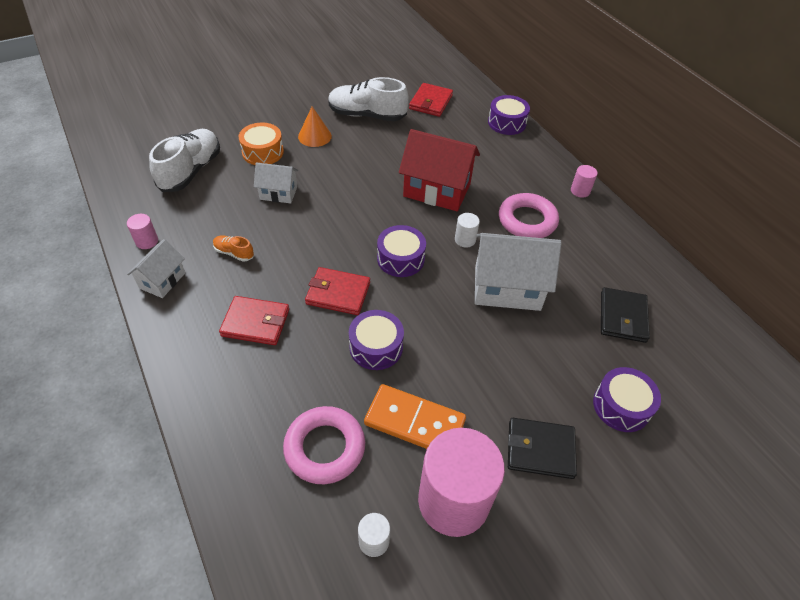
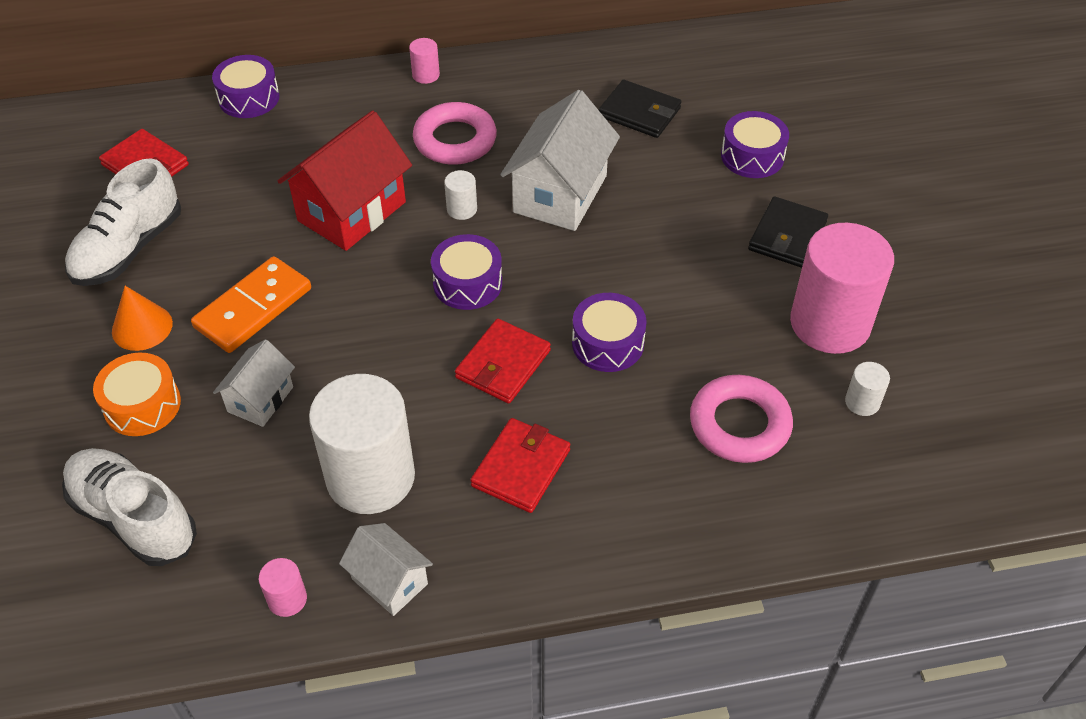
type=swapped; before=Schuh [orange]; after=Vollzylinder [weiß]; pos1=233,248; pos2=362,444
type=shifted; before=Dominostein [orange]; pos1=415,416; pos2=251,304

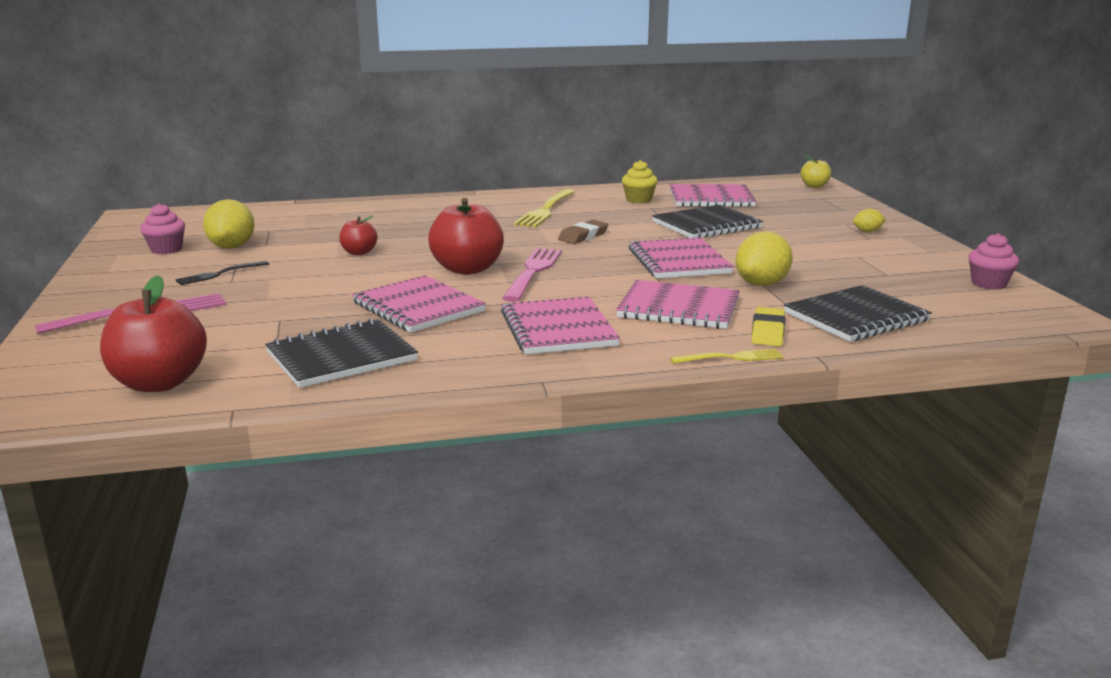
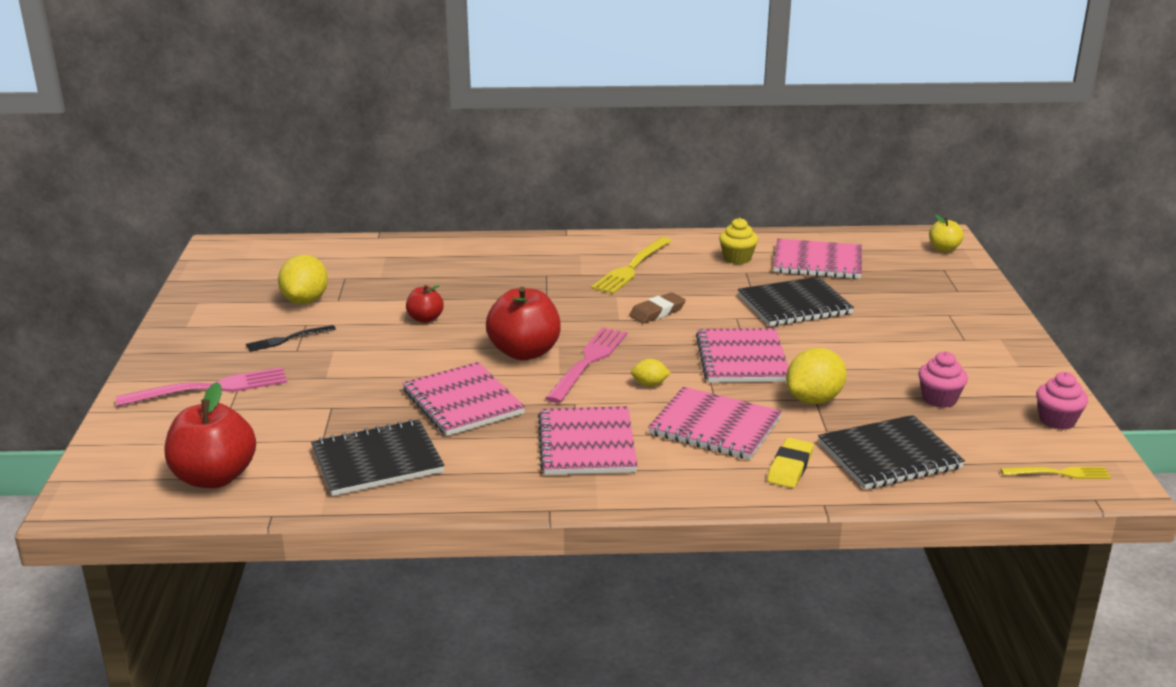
type=shifted; before=Muffin [rosa]; pos1=162,228; pos2=943,379
type=shifted; before=Zitrone [gelb]; pos1=869,220; pos2=651,372
type=shifted; before=Gabel [gelb]; pos1=726,356; pos2=1056,473

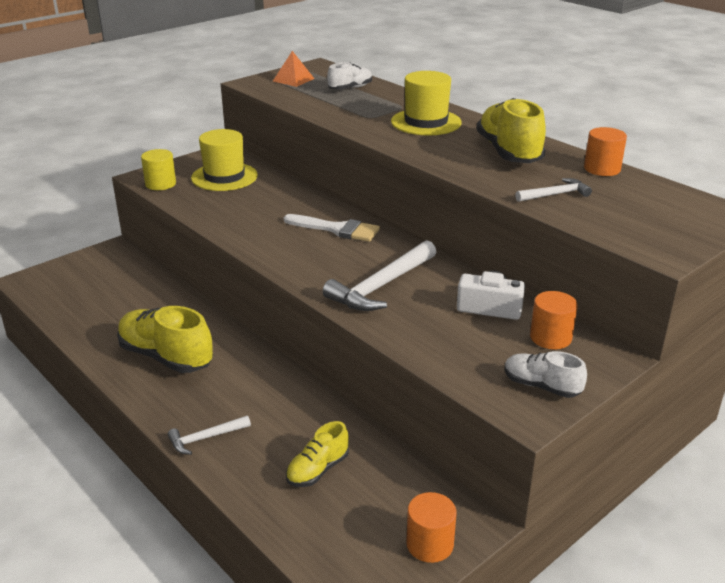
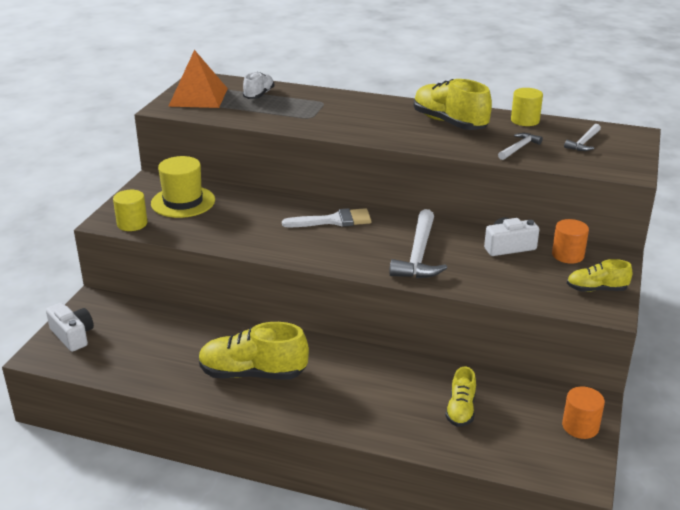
type=scaled; before=Pyramide [orange]; pos1=294,69; pos2=198,79; scale=1.75
type=gone; before=Hut [gelb]; pos1=426,103
type=repainted; before=Vollzylinder [orange]; after=Vollzylinder [gelb]; pos1=605,151; pos2=527,107
type=repainted; before=Schuh [weiß]; after=Schuh [gelb]; pos1=545,374; pos2=599,275
type=shifted; before=Hammer [weiß]; pos1=209,435; pos2=582,137
type=new; after=Kamera [weiß]; pos2=70,327

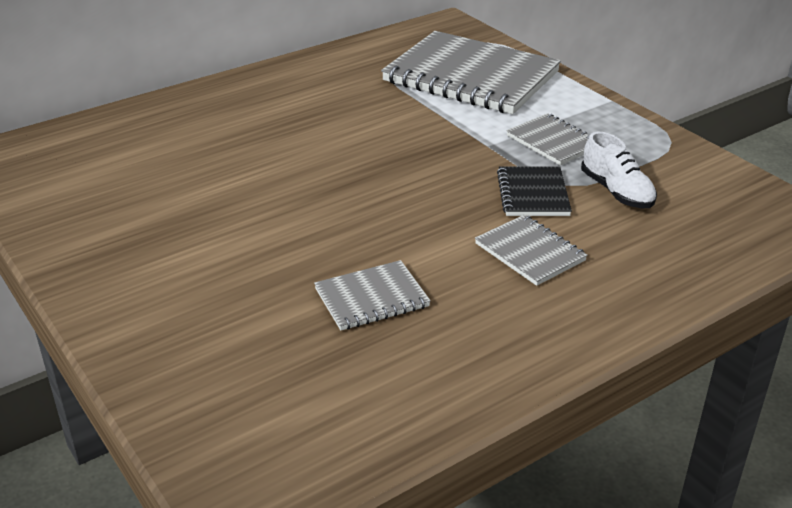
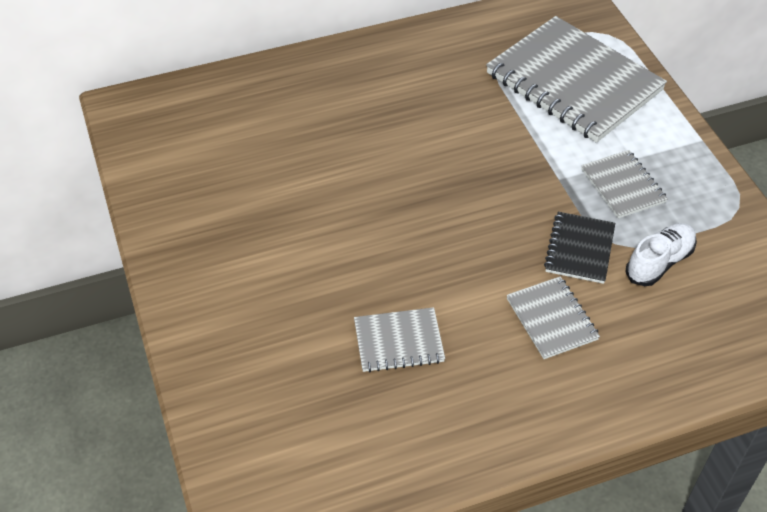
type=rotated; before=Schuh [weiß]; pos1=619,170; pos2=661,254; turn=-120

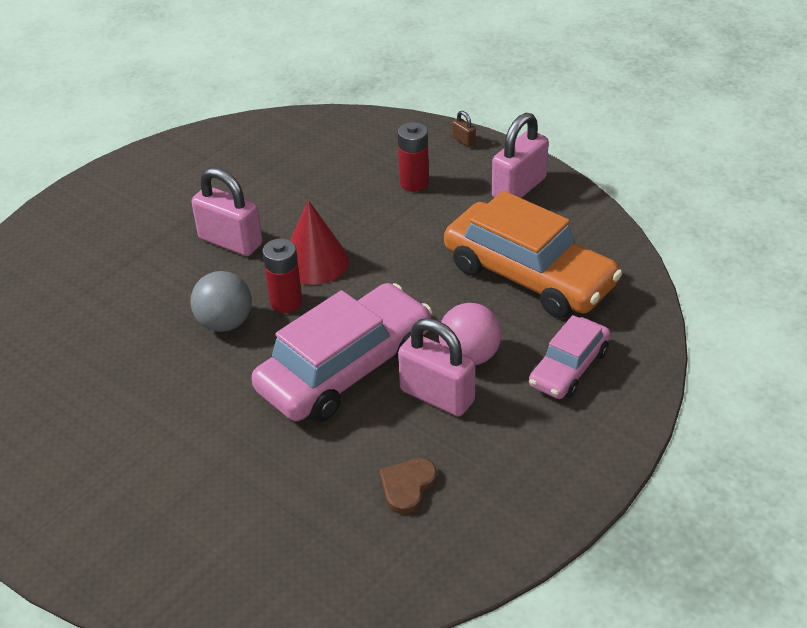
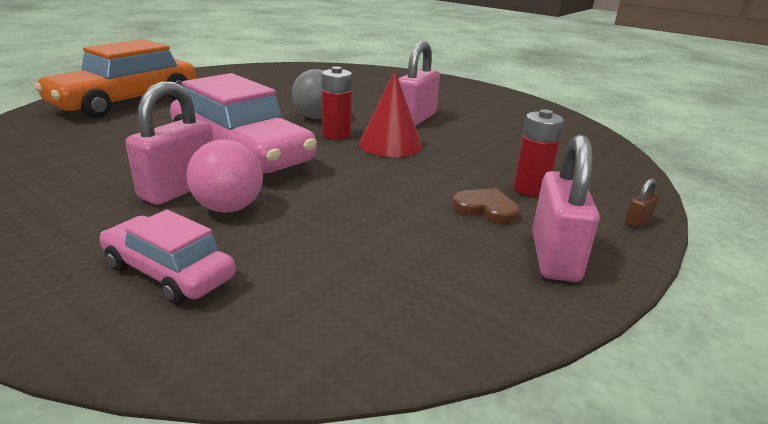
type=rotated; before=Vorhängeschloss [rosa]; pos1=520,155; pos2=566,208; turn=60
type=shifted; before=Auto [orange]; pos1=533,254; pos2=115,78
type=shifted; before=Herz [braun]; pos1=408,486; pos2=486,206

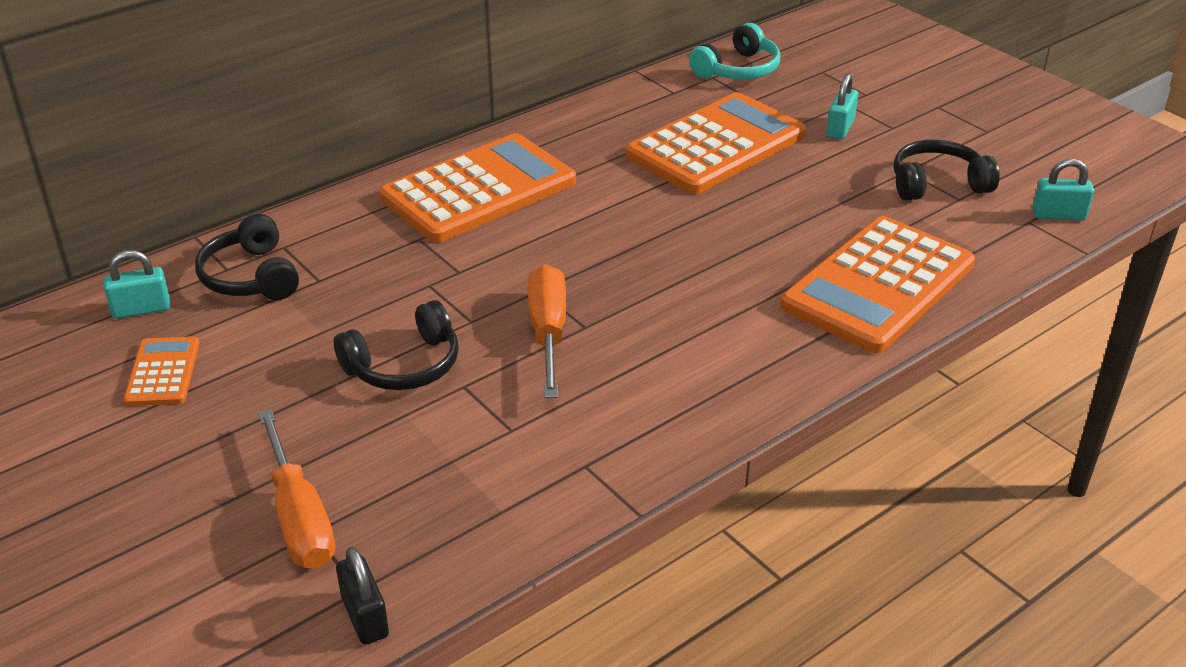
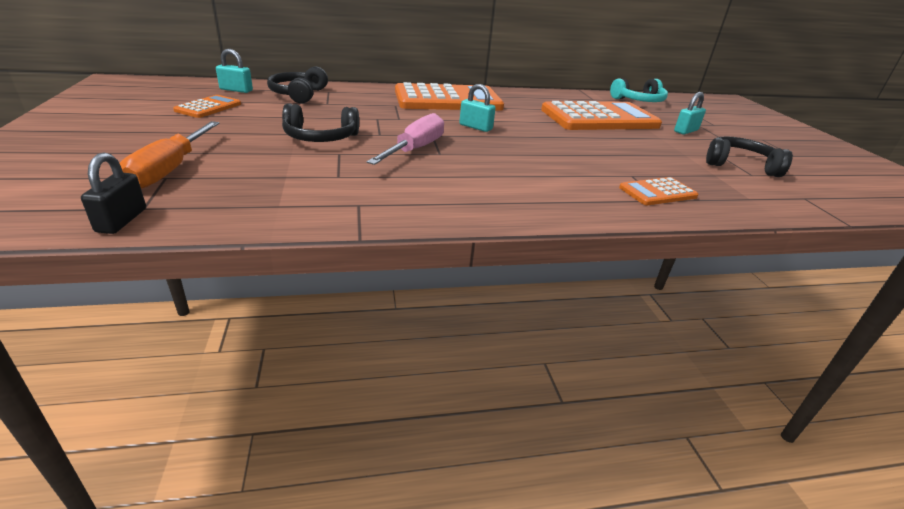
type=shifted; before=Vorhängeschloss [türkis]; pos1=1063,190; pos2=477,108
type=scaled; before=Taschenrechner [orange]; pos1=877,284; pos2=659,191; scale=0.47
type=repainted; before=Schraubenzieher [orange]; after=Schraubenzieher [rosa]; pos1=547,331; pos2=405,139

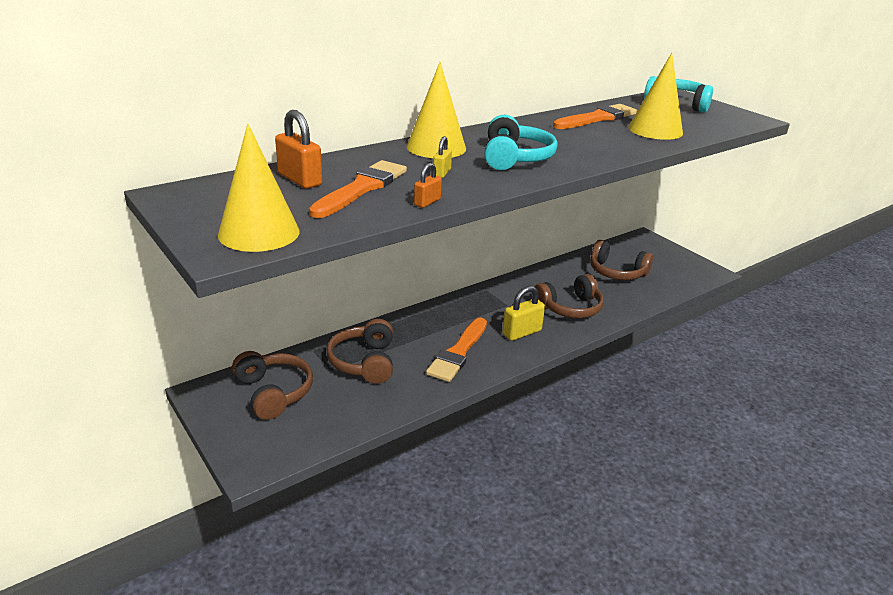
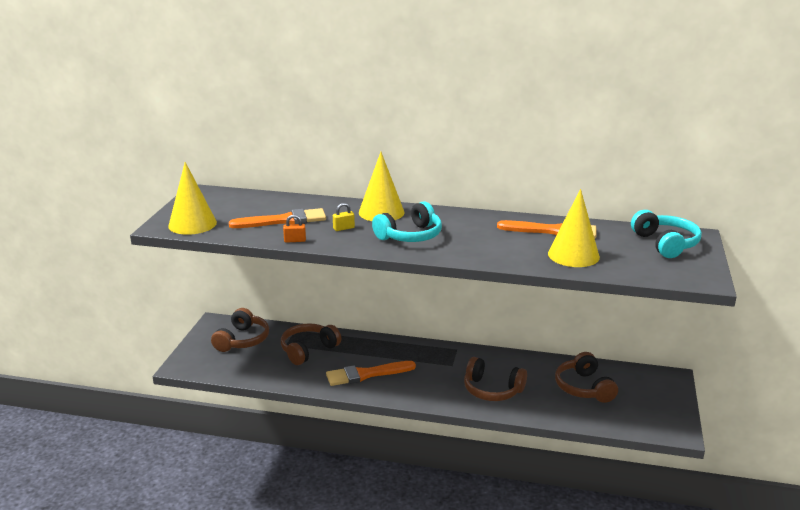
type=gone; before=Vorhängeschloss [orange]; pos1=298,149
type=gone; before=Vorhängeschloss [gelb]; pos1=523,313

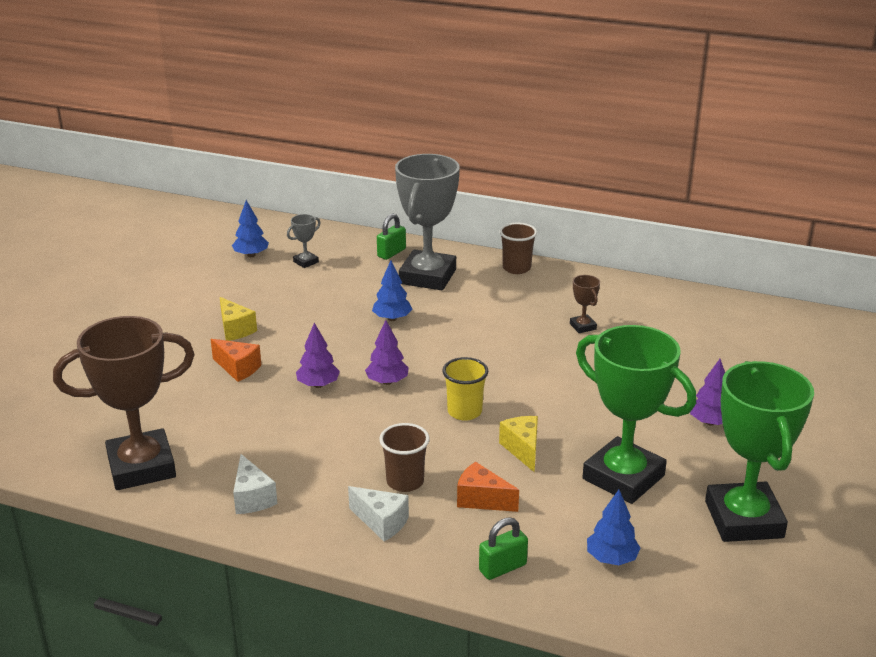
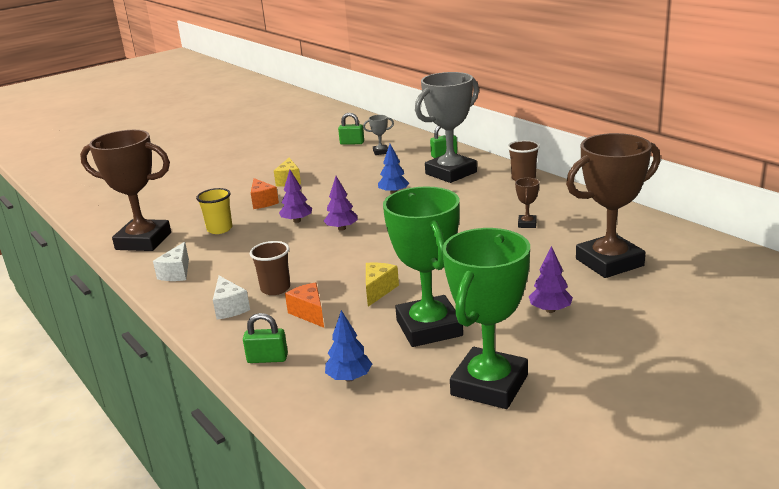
type=swapped; before=Baum [blau]; after=Vorhängeschloss [grün]; pos1=250,228; pos2=351,129
type=shifted; before=Becher [gelb]; pos1=465,389; pos2=214,211
type=new; after=Pokal [braun]; pos2=613,205

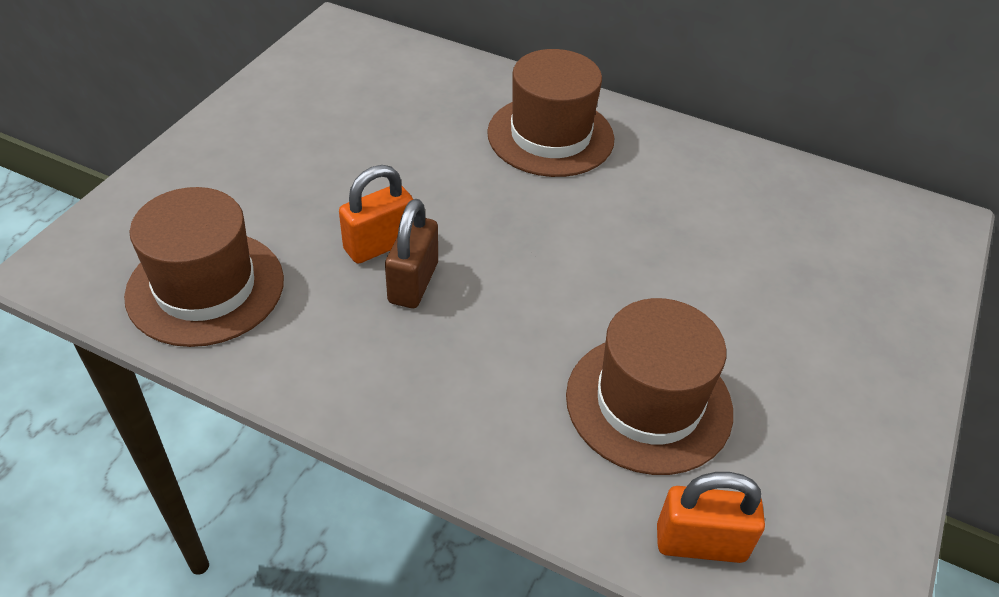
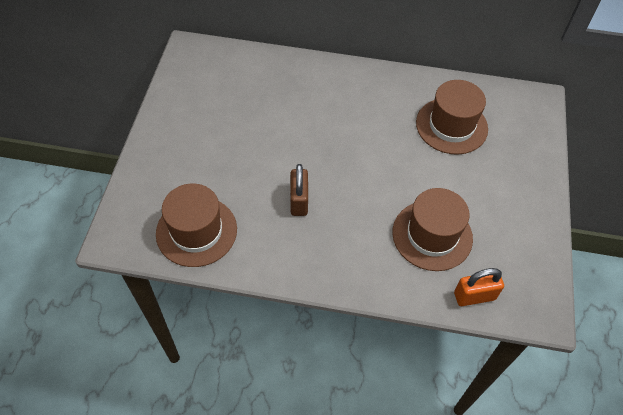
type=shifted; before=Hut [braun]; pos1=550,113; pos2=452,117
type=gone; before=Vorhängeschloss [orange]; pos1=376,214

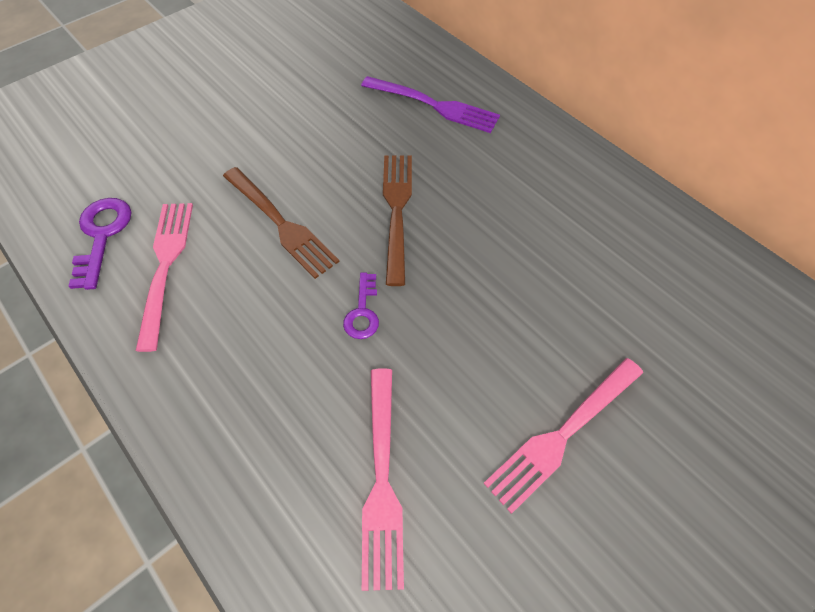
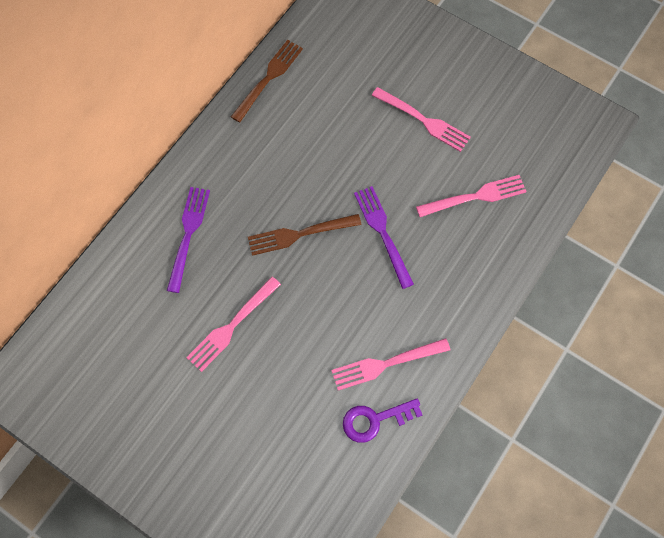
type=shifted; before=Gabel [braun]; pos1=281,223; pos2=267,81
type=swapped; before=Schlüssel [lila]; after=Gabel [lila]; pos1=361,306; pos2=384,237
type=new; after=Gabel [rosa]; pos2=233,324

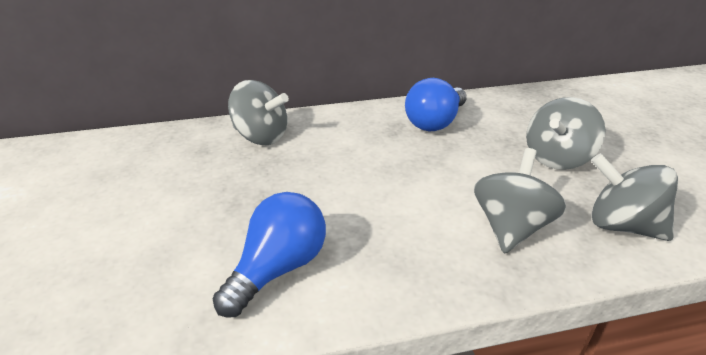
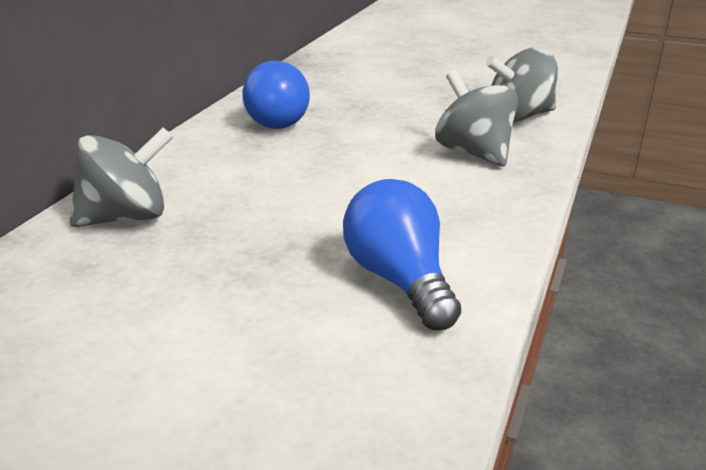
type=gone; before=Kreisel [grau]; pos1=566,133

